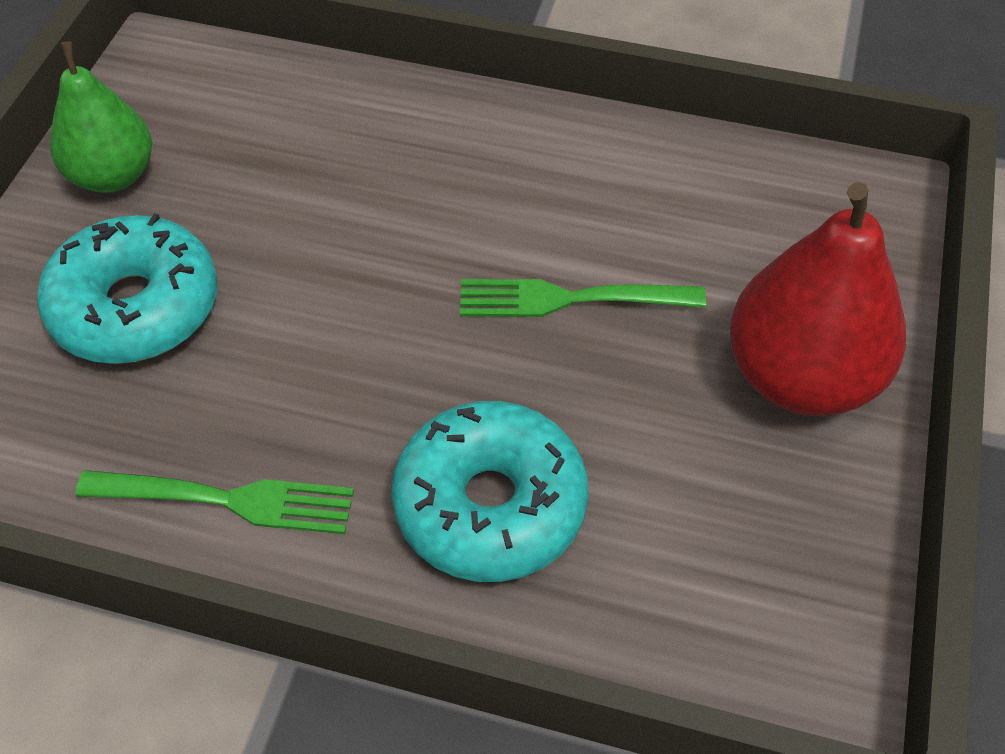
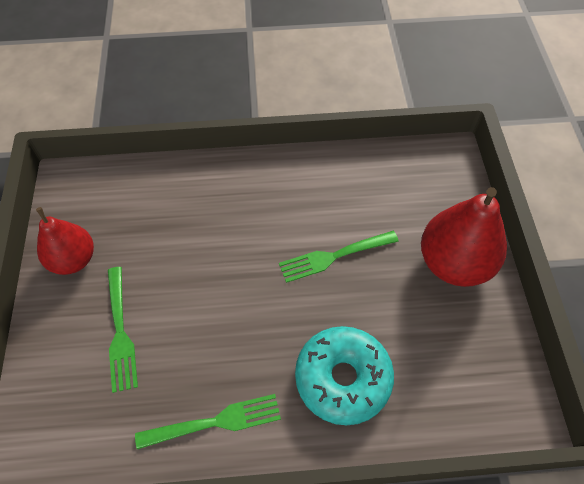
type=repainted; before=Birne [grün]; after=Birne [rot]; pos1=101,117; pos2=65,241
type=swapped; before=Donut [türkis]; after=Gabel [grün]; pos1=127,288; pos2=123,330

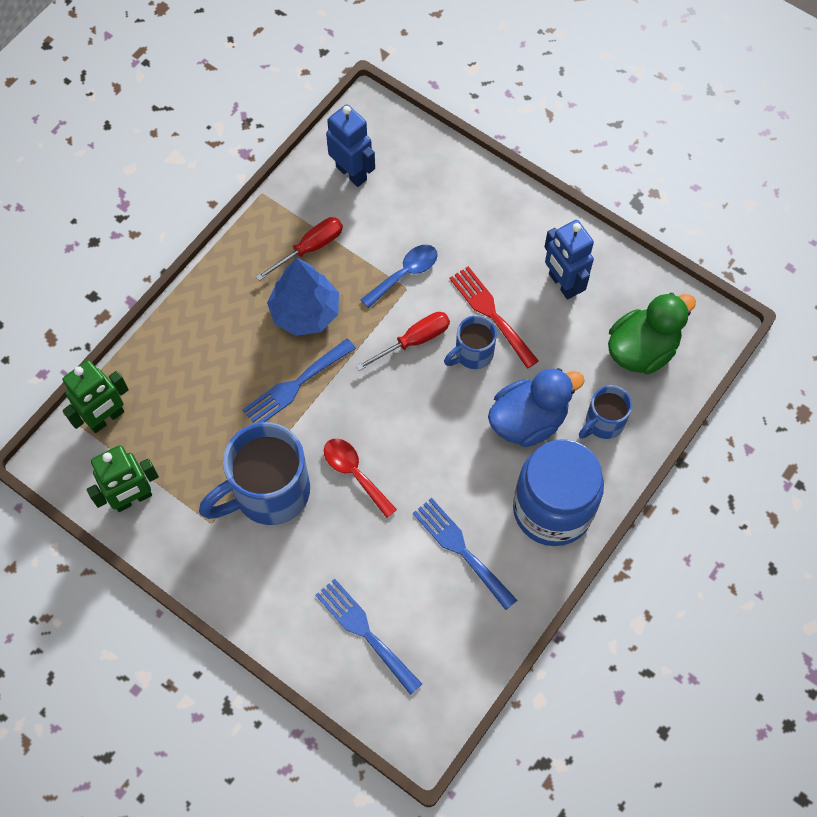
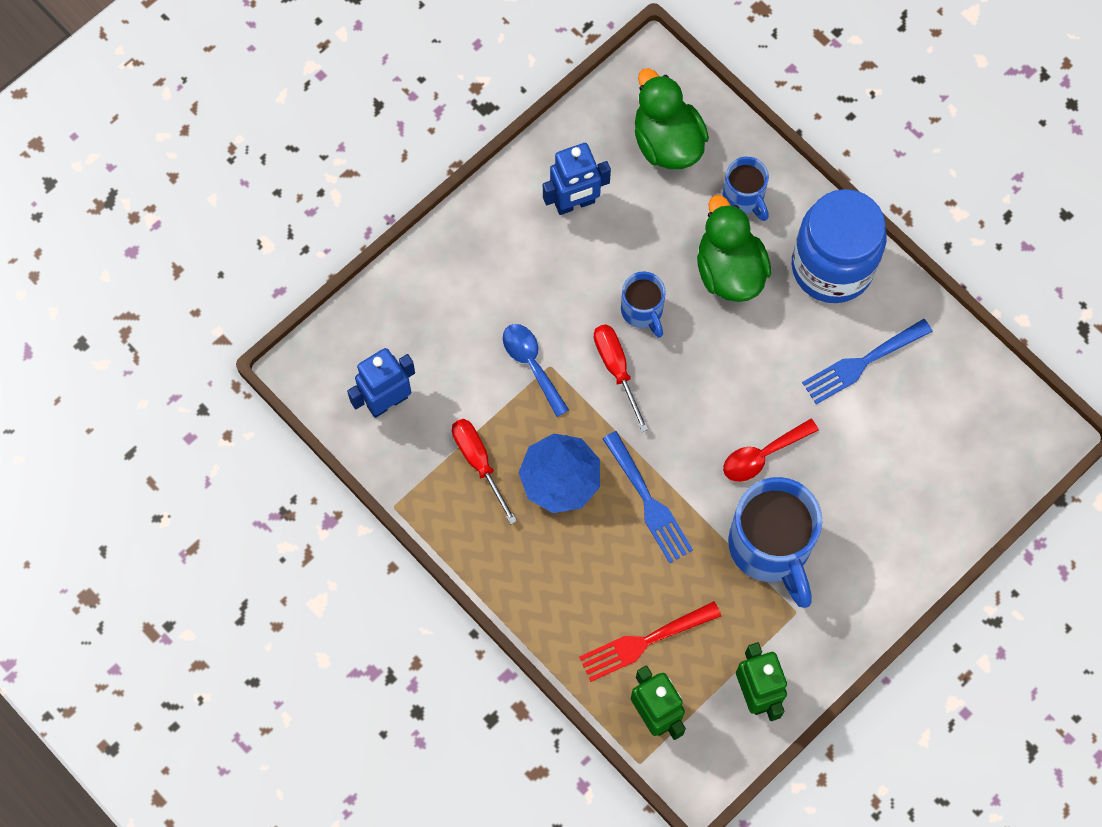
type=shifted; before=Gabel [rot]; pos1=494,317; pos2=650,641
type=repainted; before=Ente [blau]; after=Ente [grün]; pos1=536,407; pos2=734,248
type=gone; before=Gabel [blau]; pos1=368,637

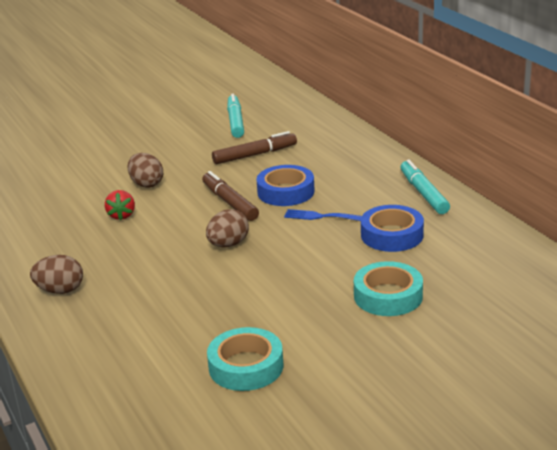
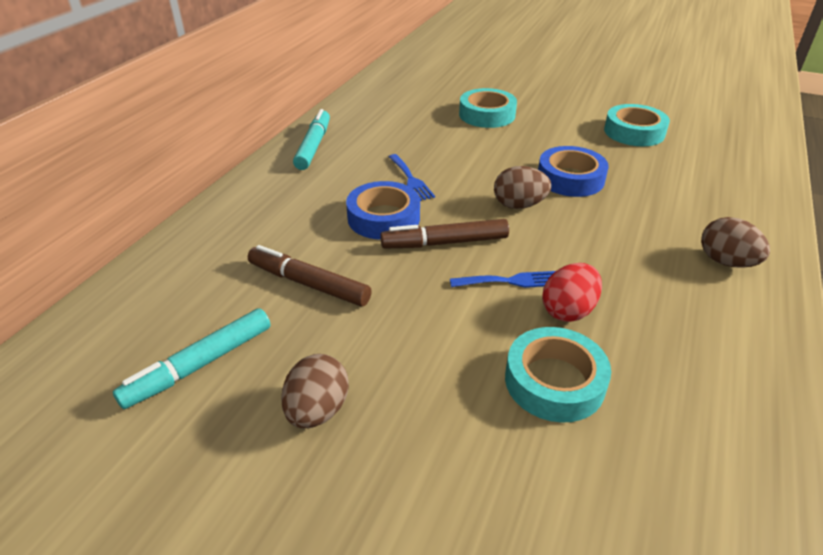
type=shifted; before=Ei [braun]; pos1=145,170; pos2=315,391
type=rotated; before=Filzstift [türkis]; pos1=425,186; pos2=311,139; turn=150
type=rotated; before=Filzstift [braun]; pos1=230,196; pos2=444,233; turn=60
type=swapped; before=Erdbeere [rot]; after=Ei [rot]; pos1=120,205; pos2=572,292
type=shifted; before=Klebeband [blau]; pos1=392,228; pos2=573,171
type=new; after=Gabel [blau]; pos2=502,279
type=new; after=Klebeband [türkis]; pos2=558,375

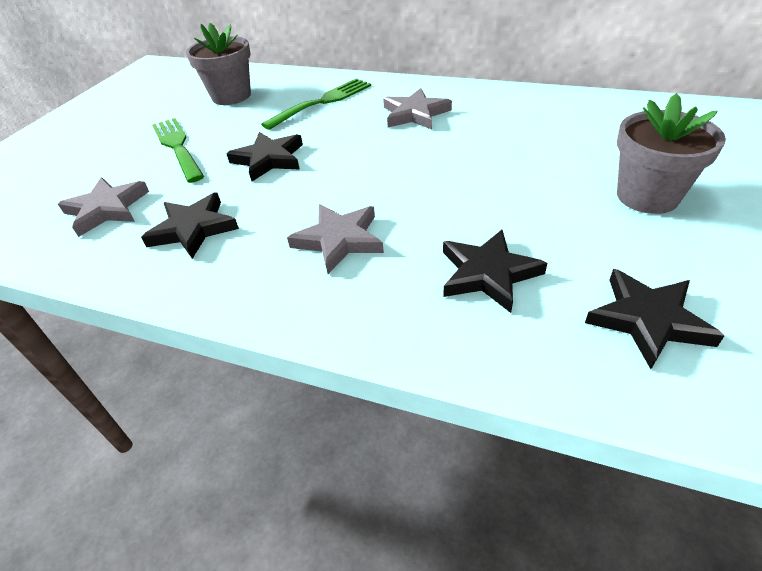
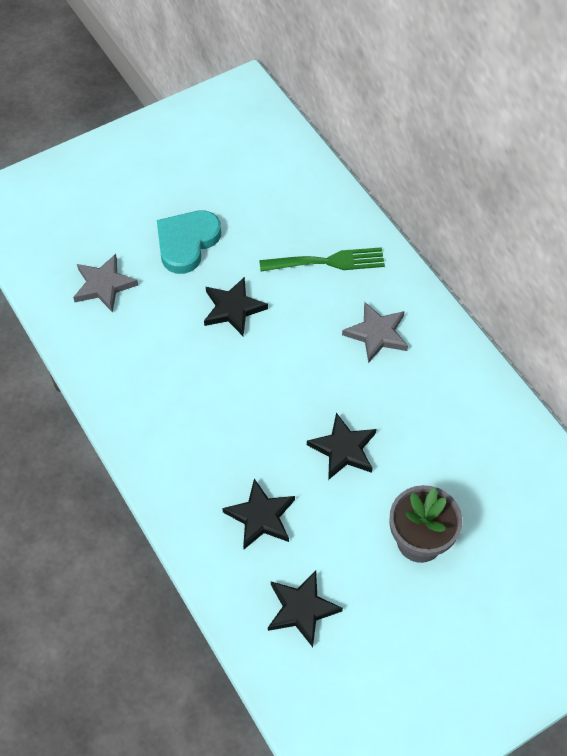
type=gone; before=Blumentopf [grau]; pos1=218,64
type=swapped; before=Gabel [grün]; after=Herz [türkis]; pos1=178,150; pos2=189,242
type=shifted; before=Stern [schwarz]; pos1=190,226; pos2=341,446
type=gone; before=Stern [grau]; pos1=335,239

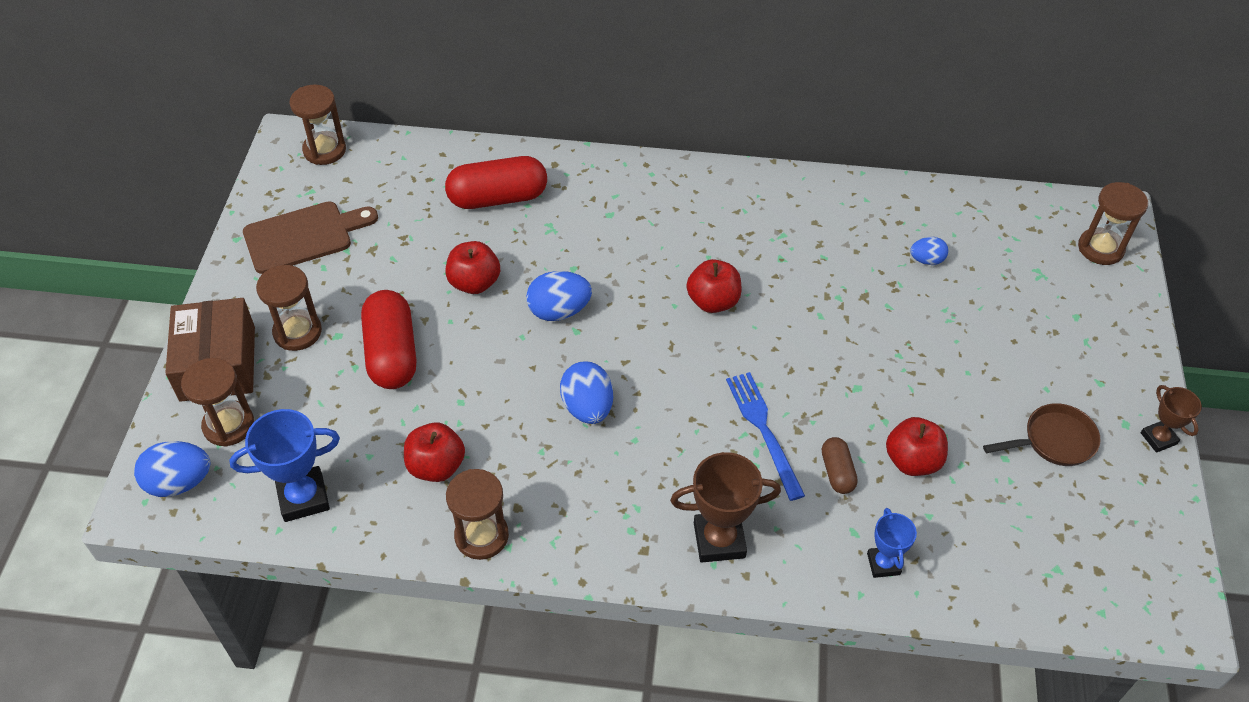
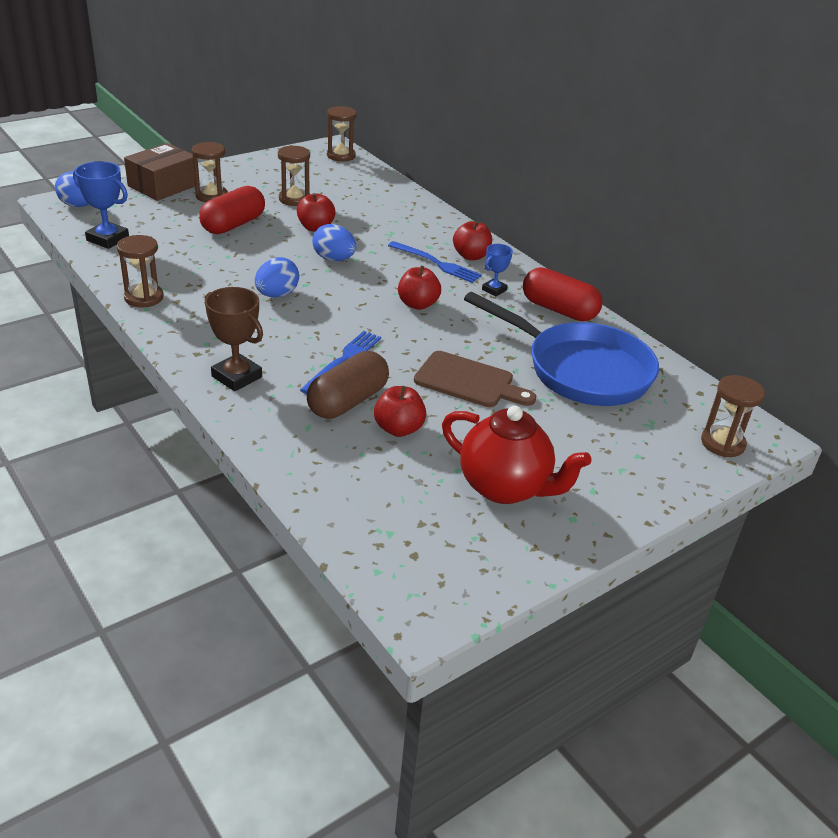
type=shifted; before=Kapsel [rot]; pos1=496,182; pos2=562,294
type=shifted; before=Schneidebrett [braun]; pos1=310,238; pos2=475,379
type=swapped; before=Ei [blau]; after=Pfanne [blau]; pos1=929,251; pos2=561,349
type=shifted; before=Sanduhr [braun]; pos1=217,402; pos2=294,175
type=gone; before=Pokal [braun]; pos1=1171,419
type=swapped; before=Pfanne [braun]; after=Teekanne [rot]; pos1=1042,434; pos2=516,454
type=shifted; before=Apfel [rot]; pos1=434,452; pos2=472,240
type=scaled; before=Kapsel [braun]; pos1=840,465; pos2=348,384; scale=1.94
type=shifted; before=Pokal [blau]; pos1=892,543; pos2=497,270
type=new; after=Gabel [blau]; pos2=435,262

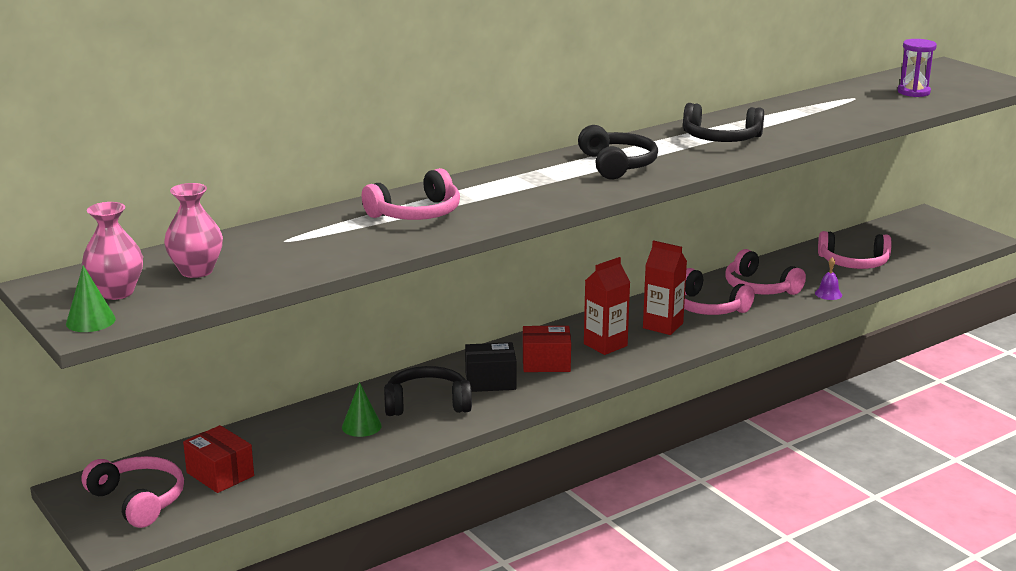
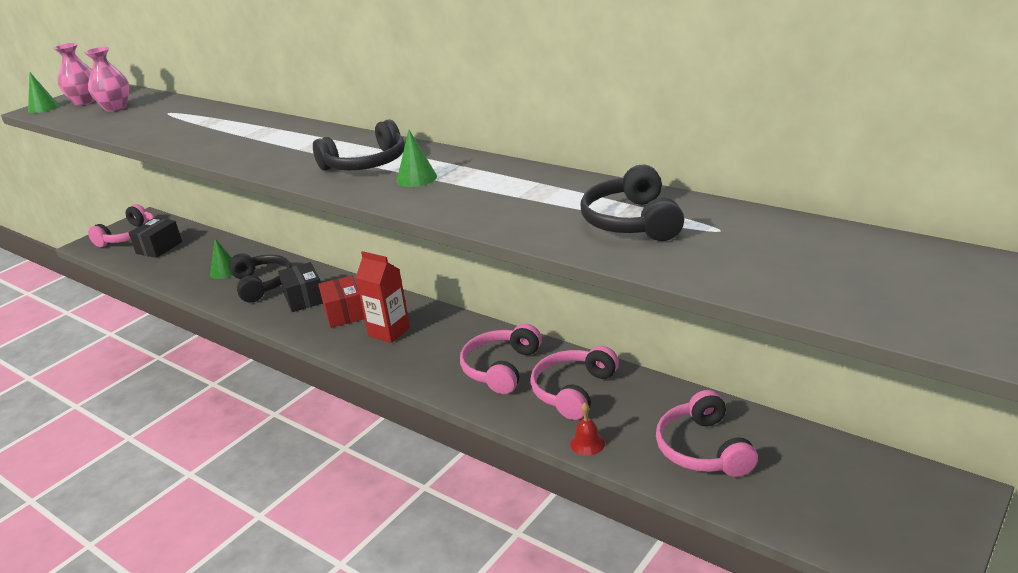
type=gone; before=Sanduhr [lila]; pos1=917,68
type=shifted; before=Kopfhörer [schwarz]; pos1=723,122; pos2=632,203
type=gone; before=Kopfhörer [rosa]; pos1=411,194
type=gone; before=Getränkekarton [rot]; pos1=665,287
type=repainted; before=Glocke [lila]; after=Glocke [rot]; pos1=828,278; pos2=587,429
type=repainted; before=Schachtel [rot]; after=Schachtel [schwarz]; pos1=218,459; pos2=155,238
type=new; after=Kegel [grün]; pos2=417,158

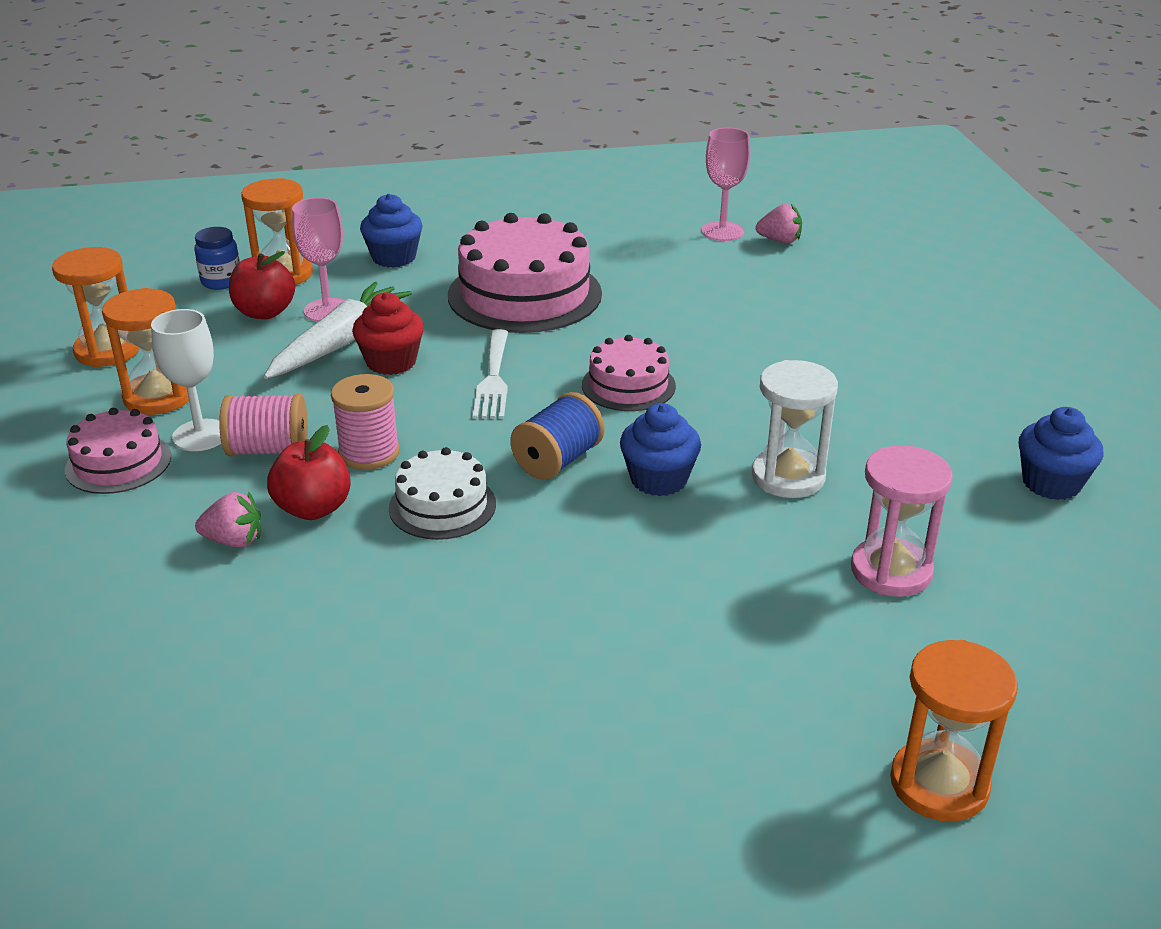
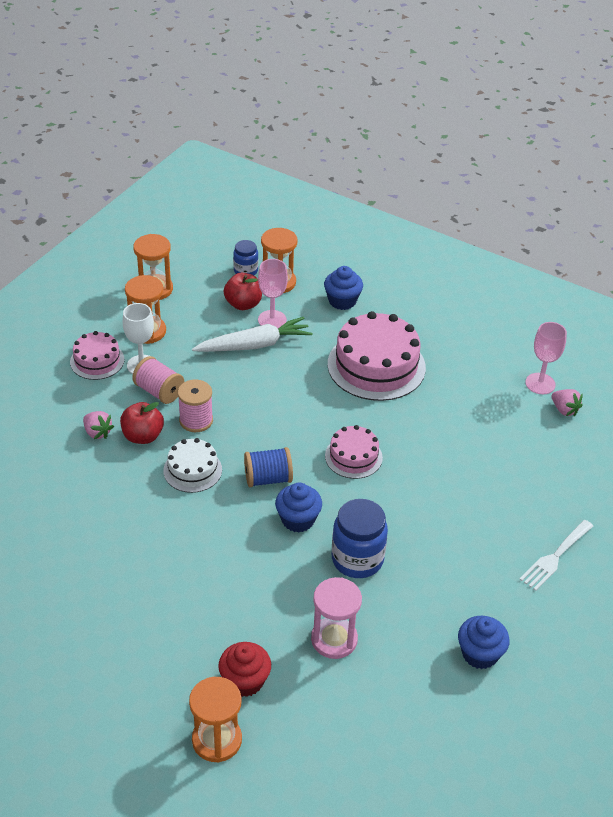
type=shifted; before=Muffin [rot]; pos1=388,333; pos2=244,669
type=shifted; before=Gabel [weiß]; pos1=490,374; pos2=556,555
type=swapped; before=Sanduhr [weiß]; after=Einmachglas [blau]; pos1=795,429; pos2=360,538

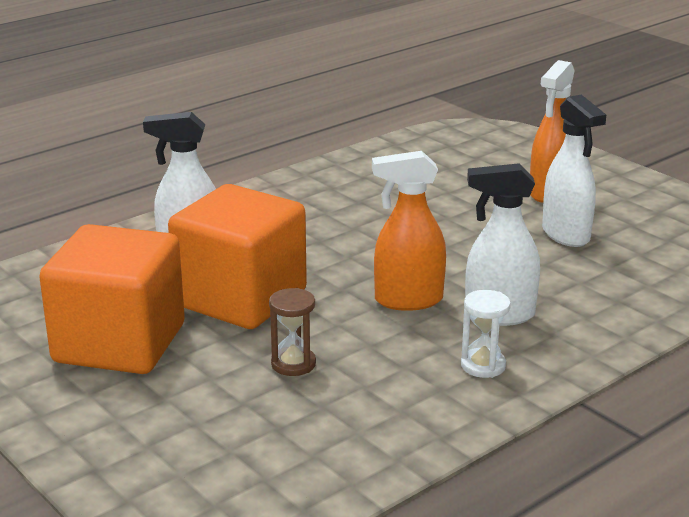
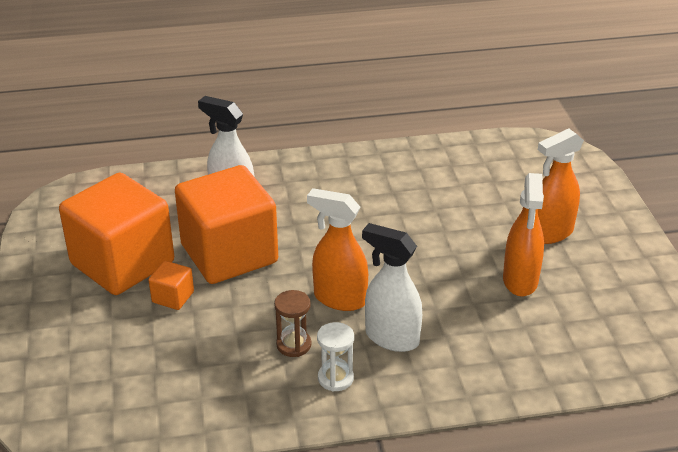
type=repainted; before=Sprühflasche [weiß]; after=Sprühflasche [orange]; pos1=574,171; pos2=523,234
type=shifted; before=Sanduhr [braun]; pos1=292,332; pos2=292,323
type=new; after=Kubus [orange]; pos2=171,285

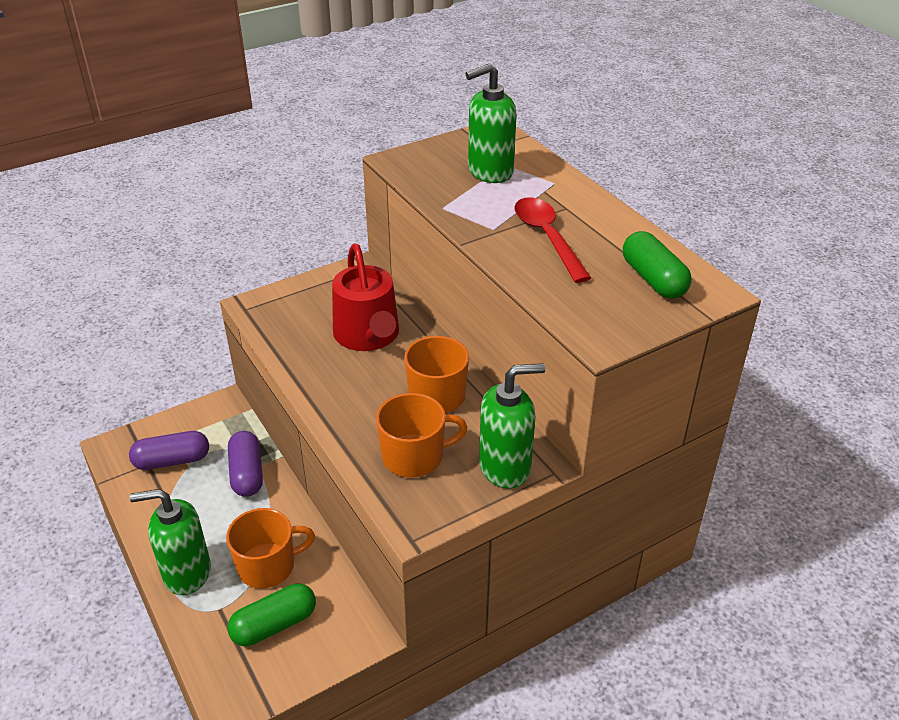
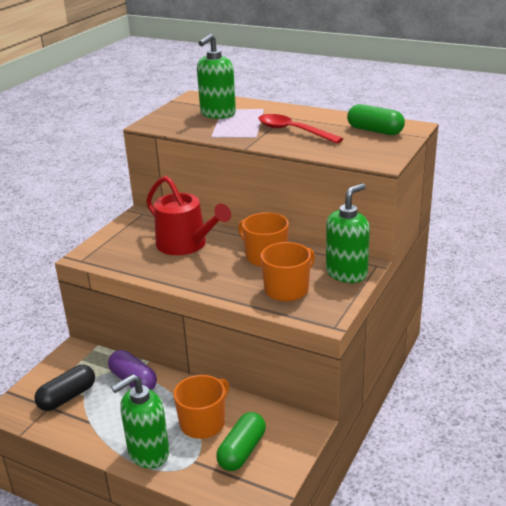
type=repainted; before=Kapsel [lila]; after=Kapsel [schwarz]; pos1=169,450; pos2=64,388

